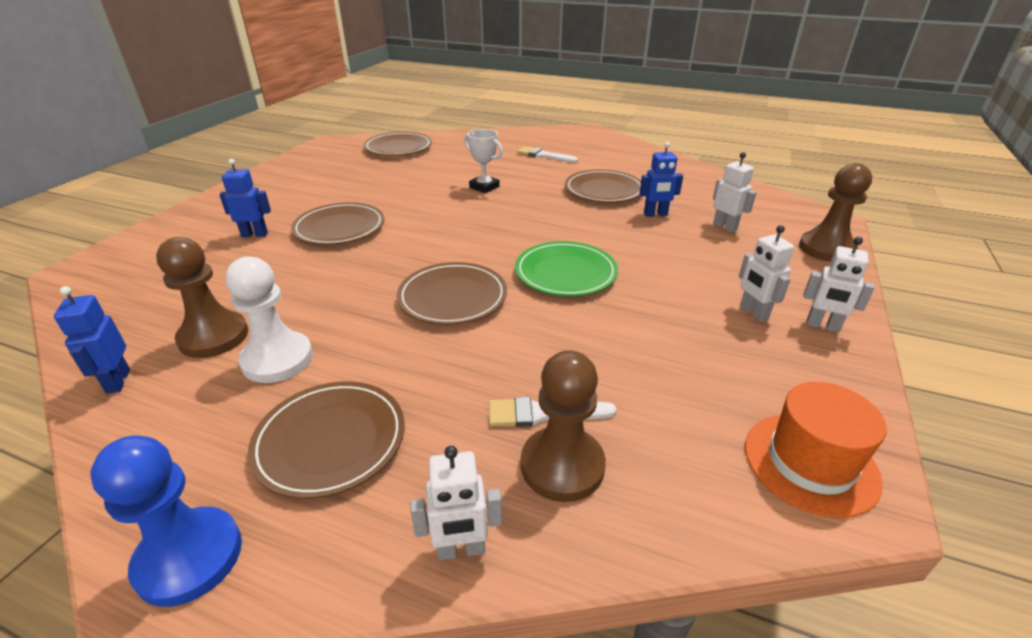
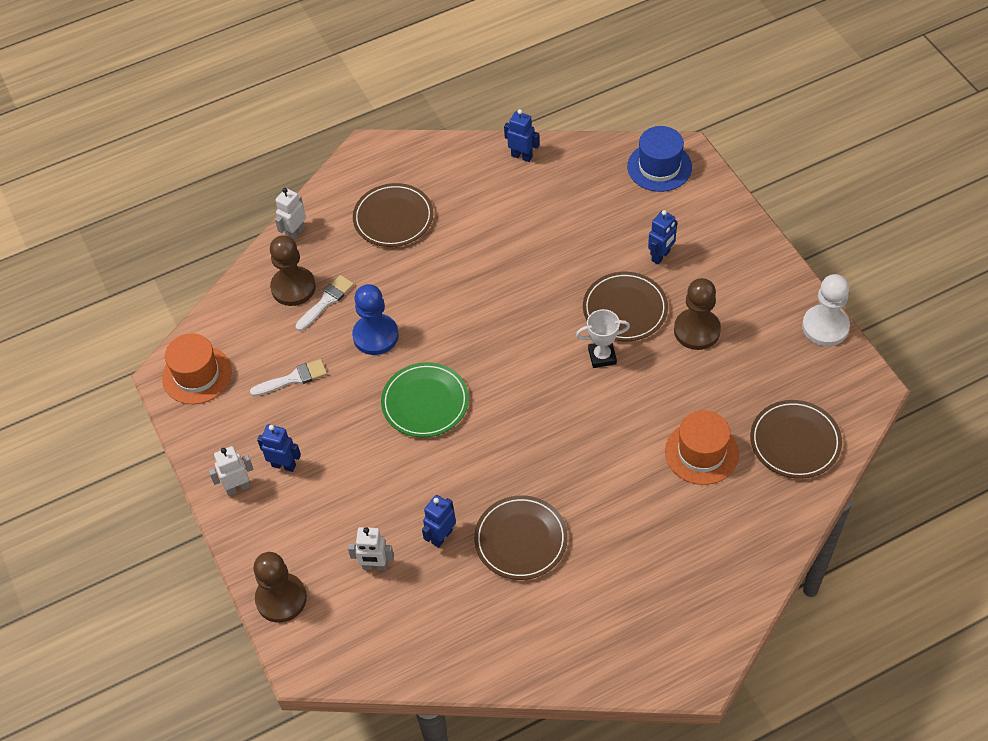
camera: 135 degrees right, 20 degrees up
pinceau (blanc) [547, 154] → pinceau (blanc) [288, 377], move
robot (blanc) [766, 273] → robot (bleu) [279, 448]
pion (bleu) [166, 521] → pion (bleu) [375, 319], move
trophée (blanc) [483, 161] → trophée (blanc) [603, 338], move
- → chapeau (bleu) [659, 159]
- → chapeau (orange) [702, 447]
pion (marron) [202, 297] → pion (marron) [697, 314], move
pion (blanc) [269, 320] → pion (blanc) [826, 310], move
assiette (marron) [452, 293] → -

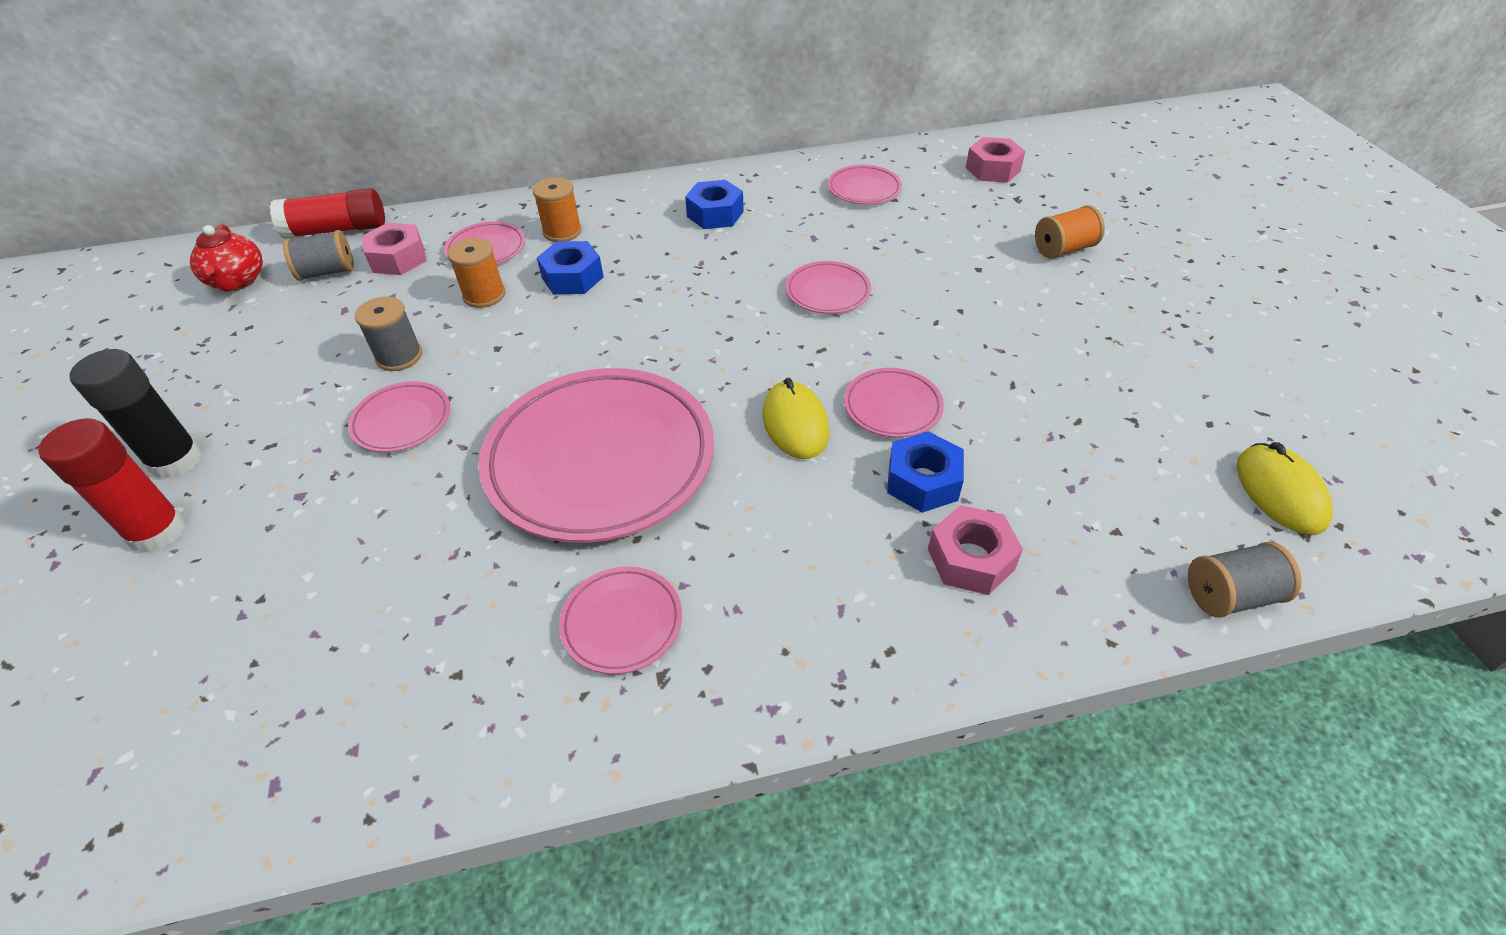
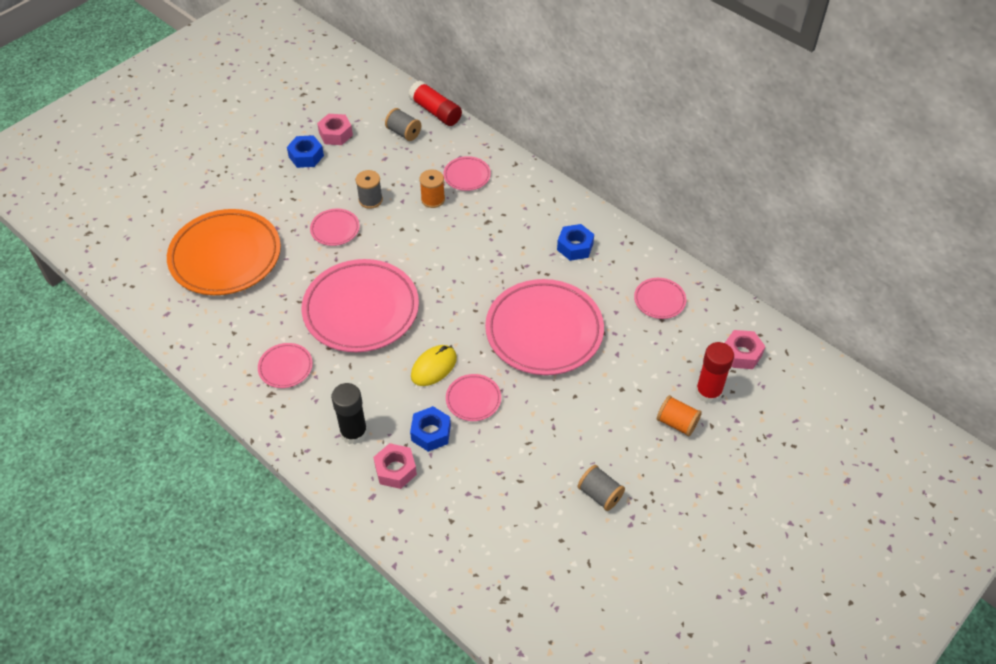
camera: 55 degrees right, 5 degrees up
- → assiette (orange) [224, 252]
écrou (bleu) [570, 267] → écrou (bleu) [305, 151], move
écrou (rose) [394, 249] → écrou (rose) [335, 129], move
bâton de colle (noir) [136, 414] → bâton de colle (noir) [349, 414], move
assiette (rose) [828, 287] → assiette (rose) [544, 327], x2.22
bobine (gris) [1245, 580] → bobine (gris) [601, 488], move
bâton de colle (rouge) [112, 485] → bâton de colle (rouge) [715, 372], move
théière (rouge) [226, 258] → -
bobine (orange) [557, 209] → -
souris (jaune) [1285, 488] → -

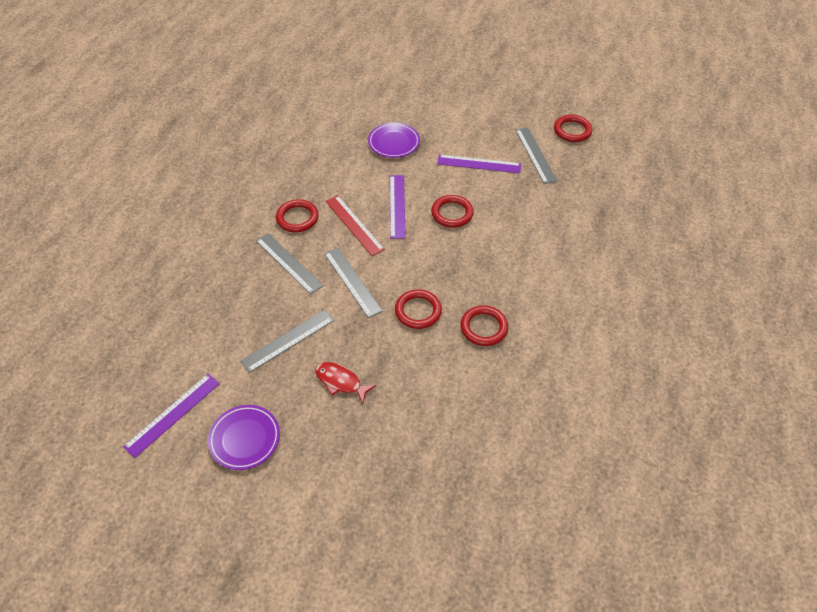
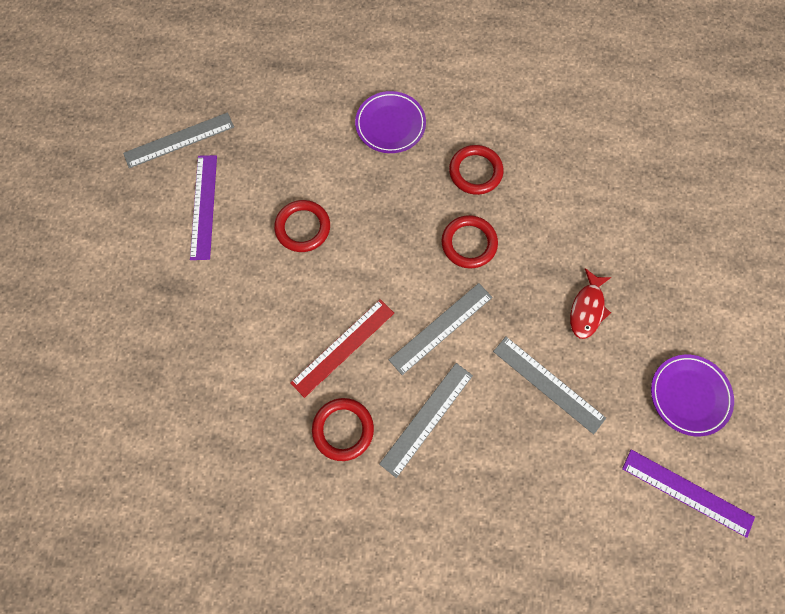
camera: 100 degrees left, 20 degrees up
assiette (violet) [394, 140] → assiette (violet) [390, 122], move
règle (violet) [398, 207] → -
anneau (rouge) [573, 128] → -

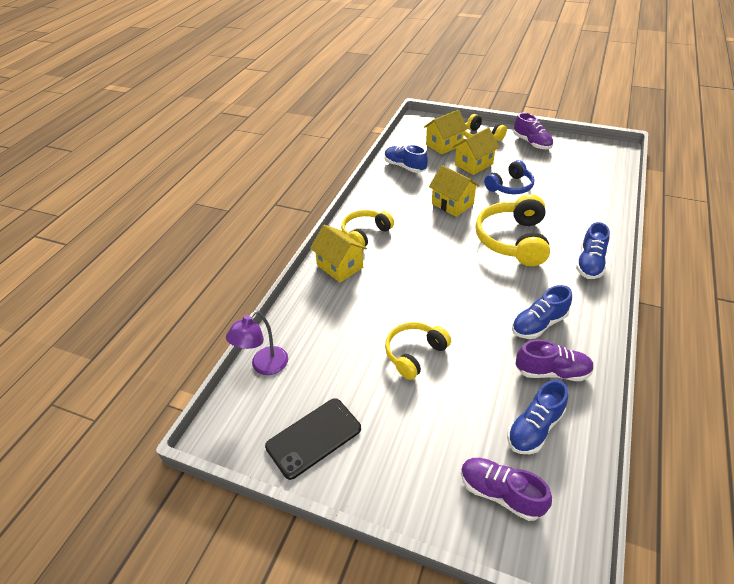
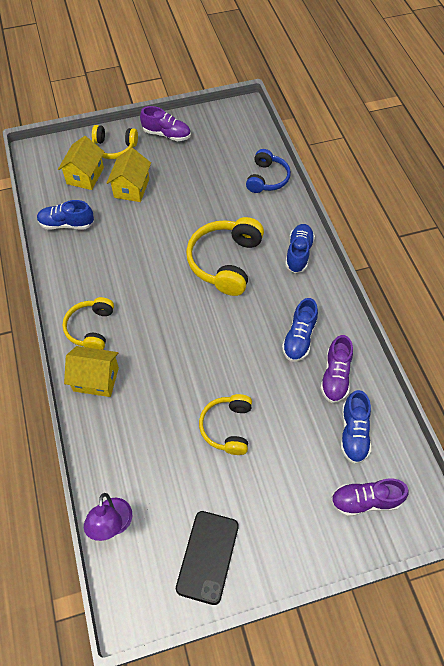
camera: 40 degrees left, 15 degrees up
casque audio (jaune) [512, 230] → casque audio (jaune) [225, 256], 45 degrees clockwise
casque audio (bleu) [509, 177] → casque audio (bleu) [268, 171], move
chaussure (bleu) [593, 250] → chaussure (bleu) [300, 248], 150 degrees counterclockwise
chaussure (violet) [555, 360] → chaussure (violet) [336, 369], 135 degrees clockwise
maison (jaune) [454, 191] → -

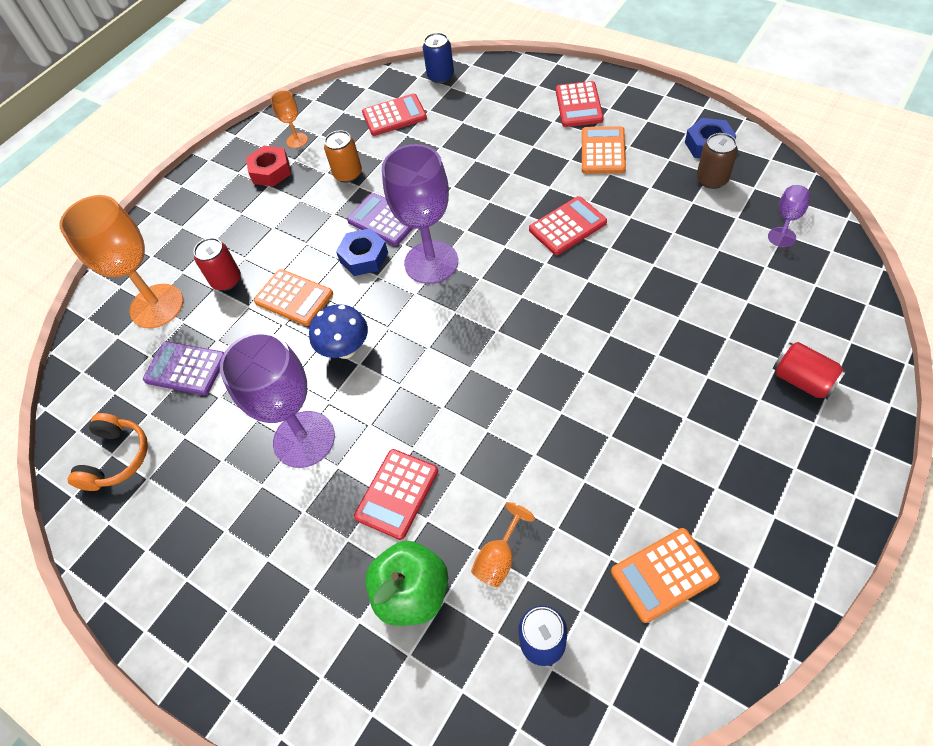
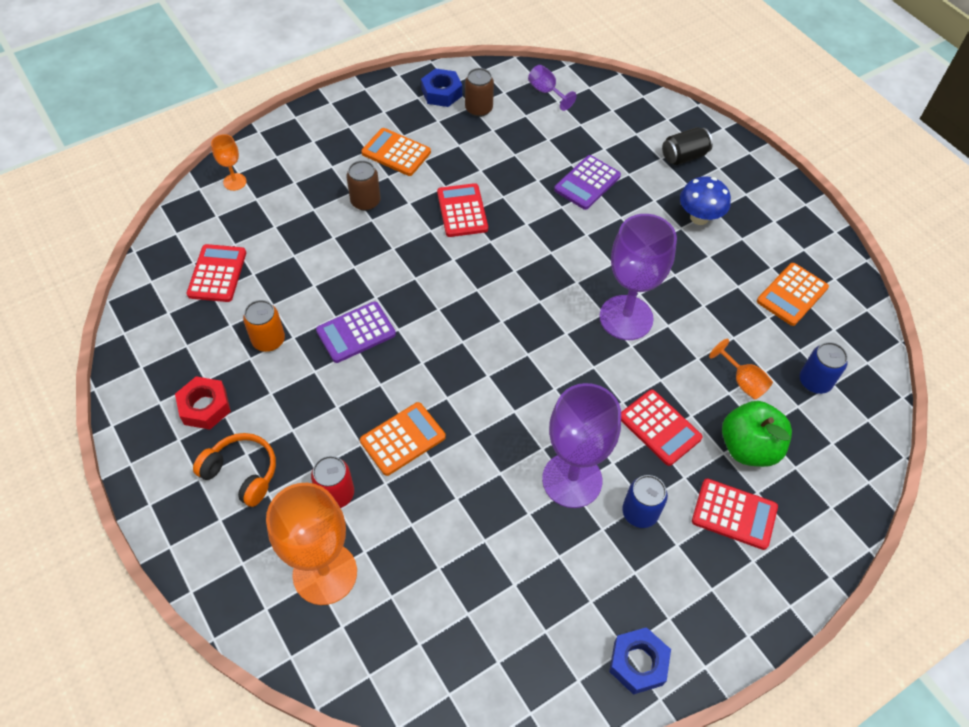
camera: 75 degrees left, 0 degrees up
casque audio (orange) [108, 452] → casque audio (orange) [234, 470], move
verre à pied (orange) [289, 119] → verre à pied (orange) [229, 162], move
- → canette (marron) [363, 185]
calculatrice (violet) [183, 368] → calculatrice (violet) [587, 182], move
verre à pied (violet) [420, 214] → verre à pied (violet) [638, 277], move
écrou (bleu) [362, 252] → écrou (bleu) [640, 661], move
canette (bleu) [438, 58] → canette (bleu) [645, 501], move
canette (rouge) [809, 370] → canette (noir) [687, 146]
champignon (bleu) [338, 331] → champignon (bleu) [705, 200], move
calculatrice (rouge) [580, 104] → calculatrice (rouge) [735, 514], move
calculatrice (orange) [665, 575] → calculatrice (orange) [793, 294], 45 degrees clockwise

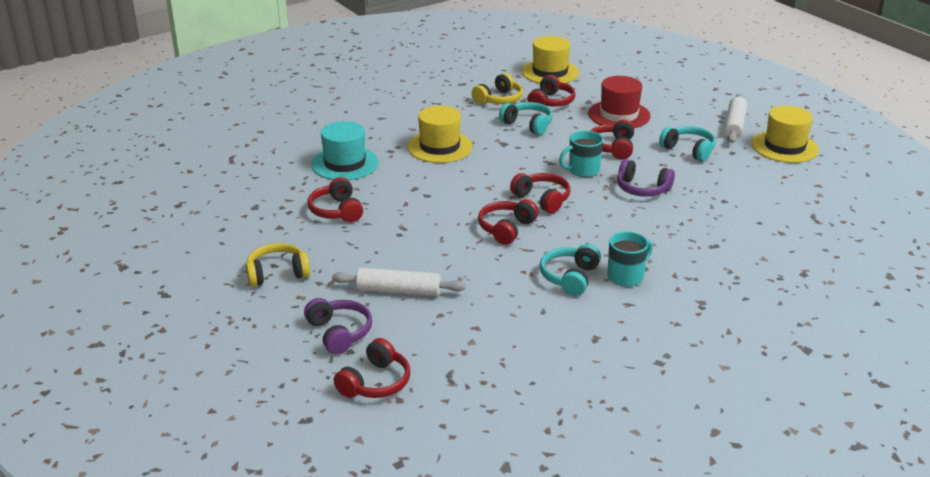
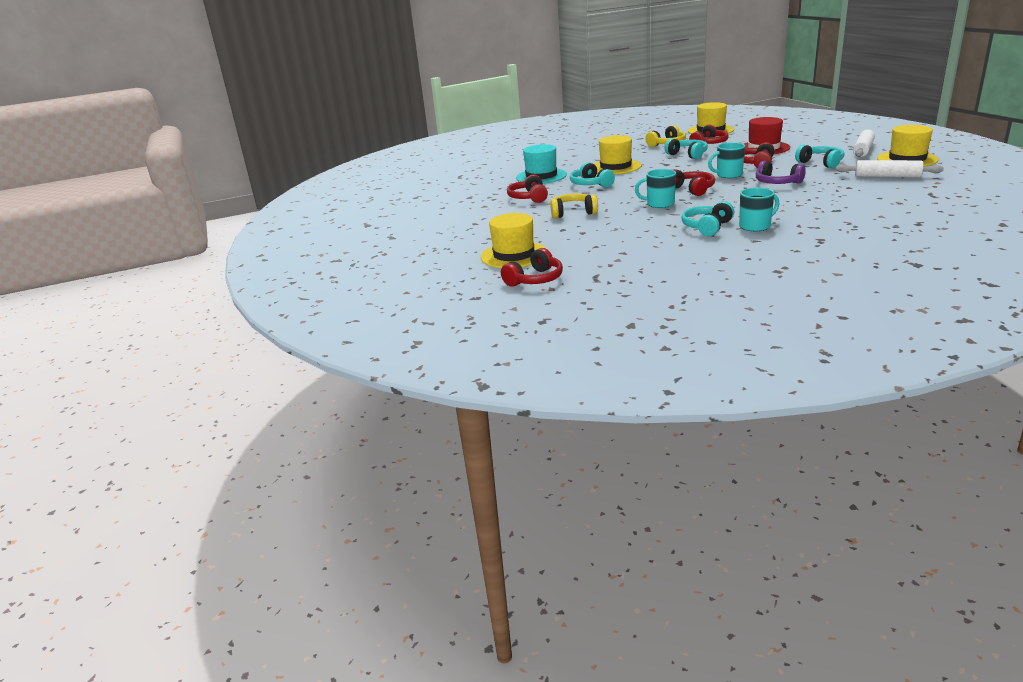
camera: 15 degrees right, 5 degrees down
casque audio (violet) [338, 326] → chapeau (jaune) [513, 240]
casque audio (jaune) [278, 265] → casque audio (jaune) [574, 205], move
- → casque audio (turquoise) [592, 174]
casque audio (rouge) [508, 222] → tasse (turquoise) [655, 188]
rouleau à pâtisserie (blanc) [399, 282] → rouleau à pâtisserie (blanc) [890, 168], move

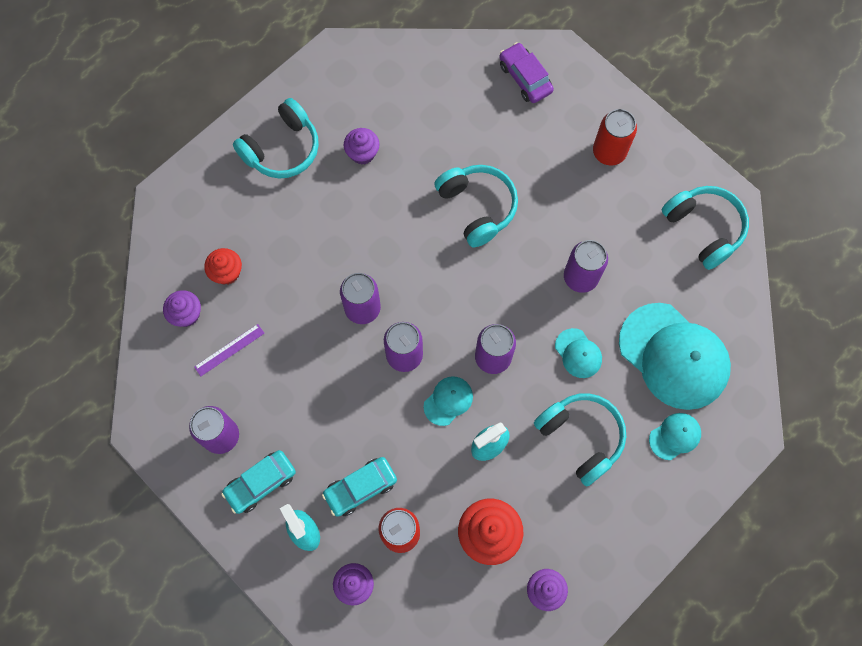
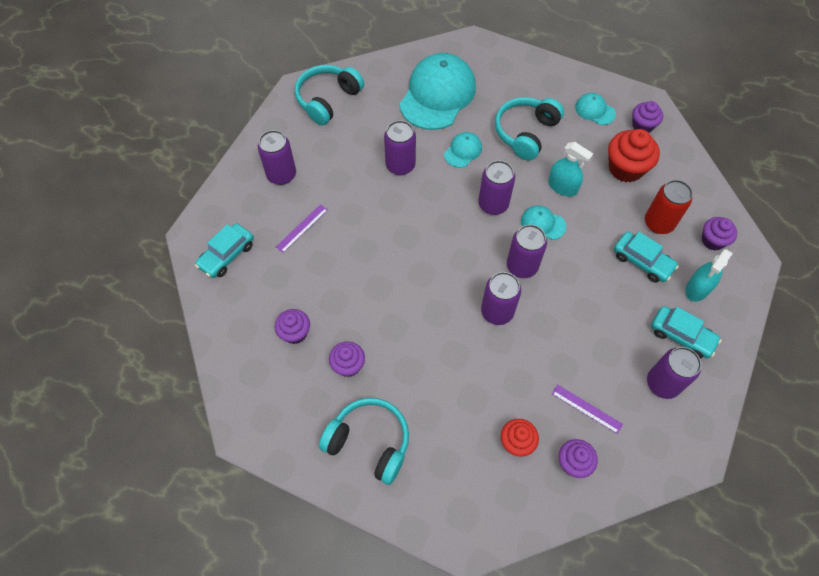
camera: 110 degrees left, 10 degrees down
voiture (violet) [526, 72] → voiture (turquoise) [224, 250]
canette (rouge) [615, 137] → canette (violet) [277, 157]
- → muffin (violet) [292, 326]
- → règle (violet) [302, 228]
casquette (turquoise) [675, 436] → casquette (turquoise) [595, 109], move
casque audio (turquoise) [476, 206] → -

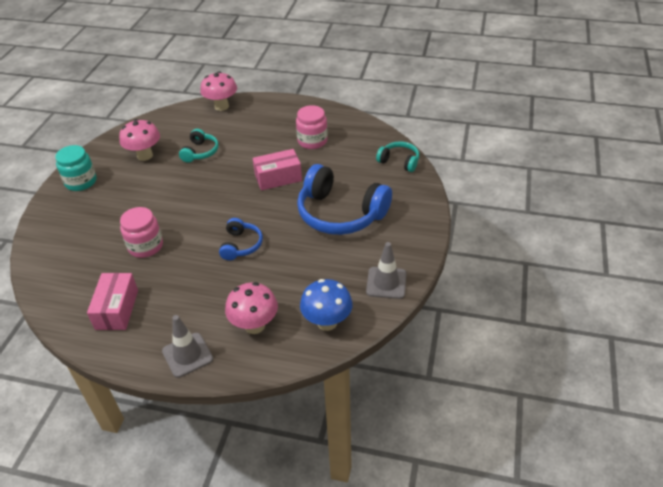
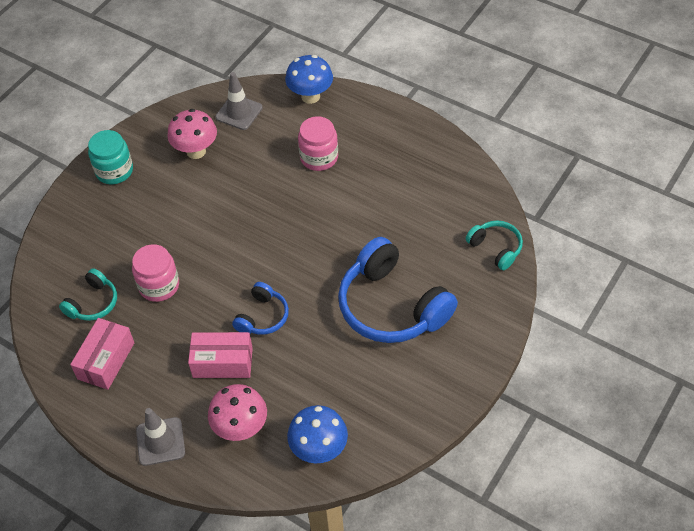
camera: 20 degrees right, 10 degrees up
casque audio (turquoise) [199, 146] → casque audio (turquoise) [88, 294], move
boîte (rose) [277, 169] → boîte (rose) [220, 355], move
cône de chantier (gris) [386, 270] → cône de chantier (gris) [239, 101], move
champignon (rose) [218, 91] → champignon (bleu) [309, 79]
bocal (rose) [312, 127] → bocal (rose) [318, 143], move

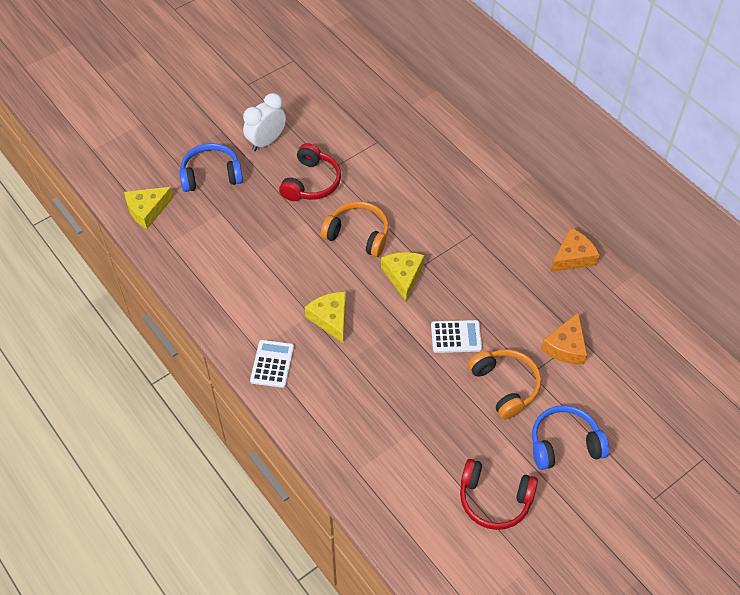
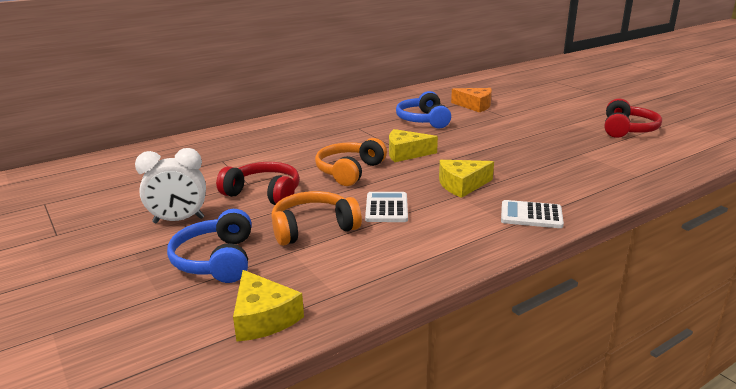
camera: 85 degrees left, 30 degrees down
réveil (blanc) [264, 122] → réveil (blanc) [170, 185], 60 degrees counterclockwise
casque audio (orange) [504, 384] → casque audio (orange) [316, 218], move
calculatrice (blanc) [456, 336] → calculatrice (blanc) [386, 207], move
casque audio (bleu) [570, 437] → casque audio (bleu) [423, 110], move
fromage (orange) [575, 250] → -

